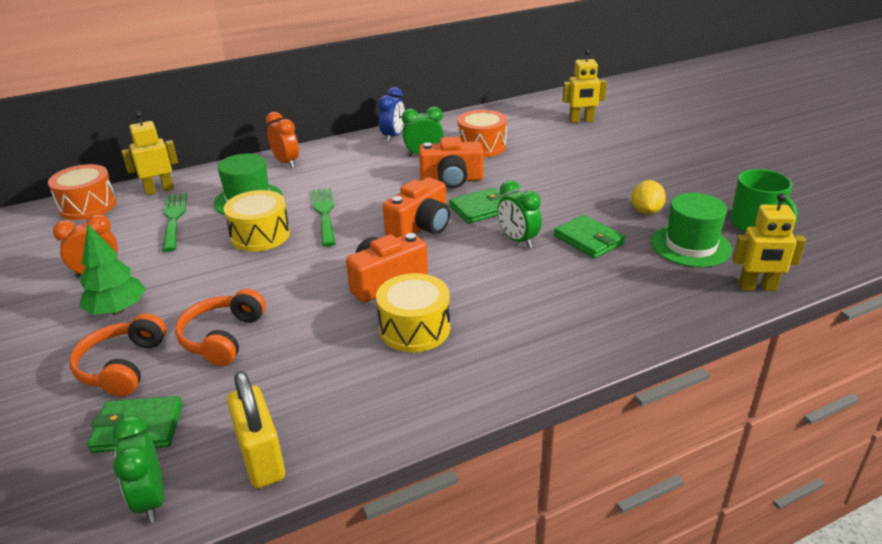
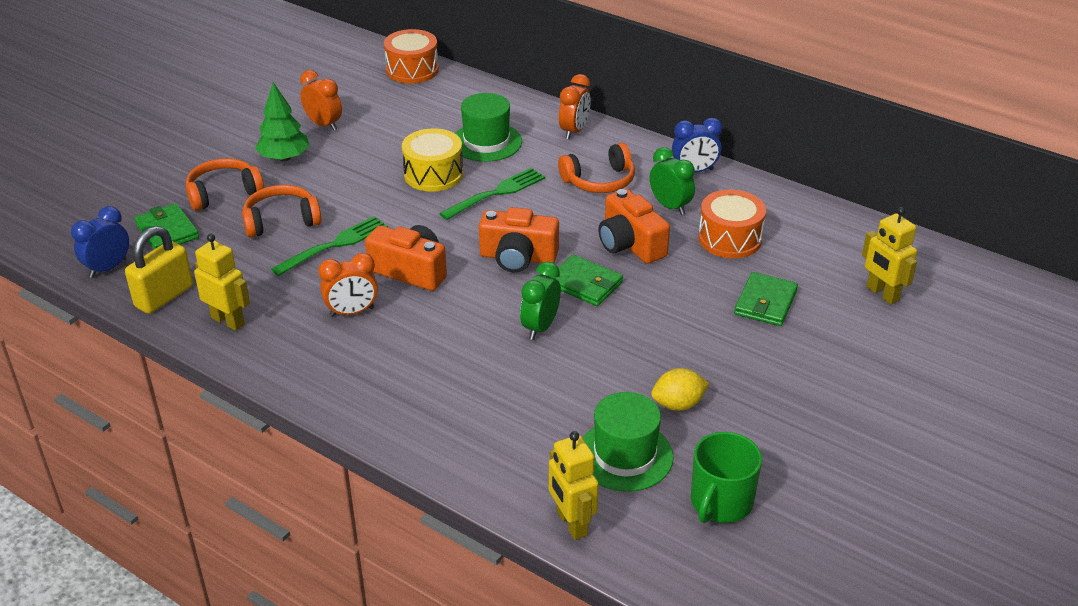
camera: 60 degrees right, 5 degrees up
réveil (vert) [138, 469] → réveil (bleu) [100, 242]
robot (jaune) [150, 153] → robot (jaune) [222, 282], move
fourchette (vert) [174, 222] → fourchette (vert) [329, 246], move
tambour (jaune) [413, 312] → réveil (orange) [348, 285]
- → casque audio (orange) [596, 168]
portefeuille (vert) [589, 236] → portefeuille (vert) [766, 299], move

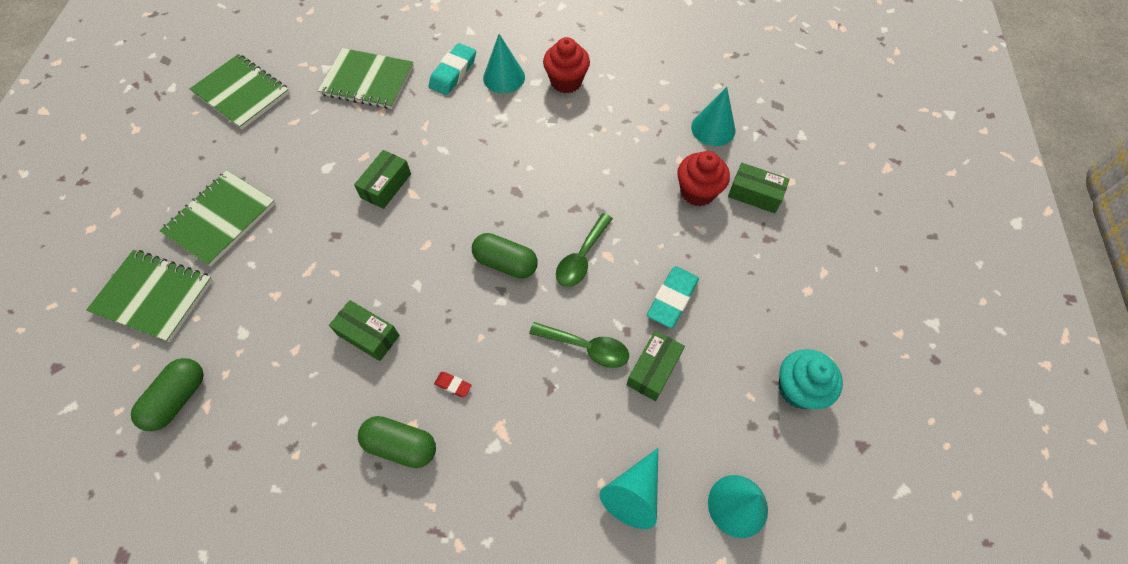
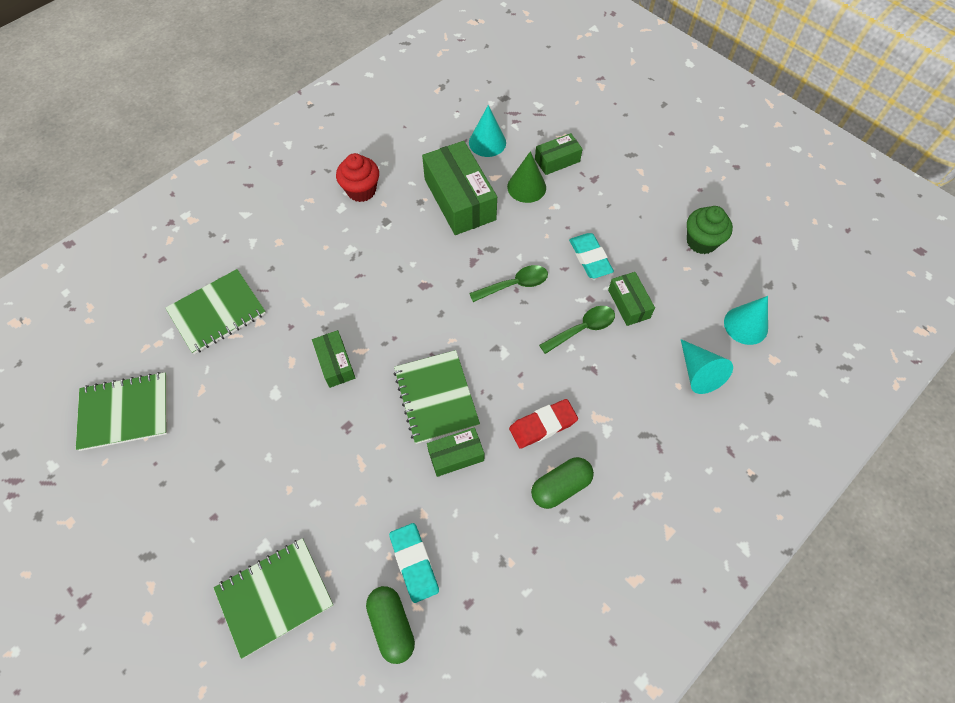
camera: 50 degrees left, 0 degrees up
gomme (turquoise) [452, 69] → gomme (turquoise) [414, 563], move
carnet (vert) [218, 218] → carnet (vert) [437, 397], move
- → boîte (vert) [459, 188]
cuillère (vert) [584, 250] → cuillère (vert) [508, 283], 90 degrees counterclockwise
muffin (rouge) [703, 178] → cône (vert) [526, 177]
gomme (rouge) [453, 384] → gomme (rouge) [543, 424], x2.05
muffin (turquoise) [810, 379] → muffin (vert) [710, 230]
gélule (vert) [505, 256] → -
cône (turquoise) [504, 63] → -

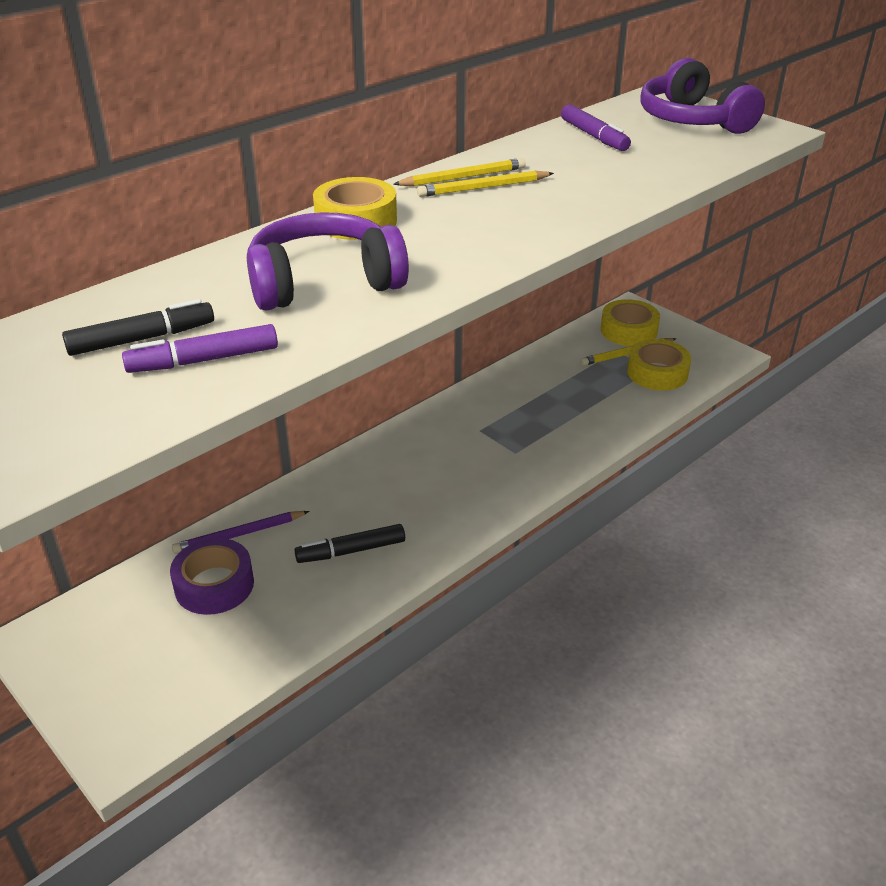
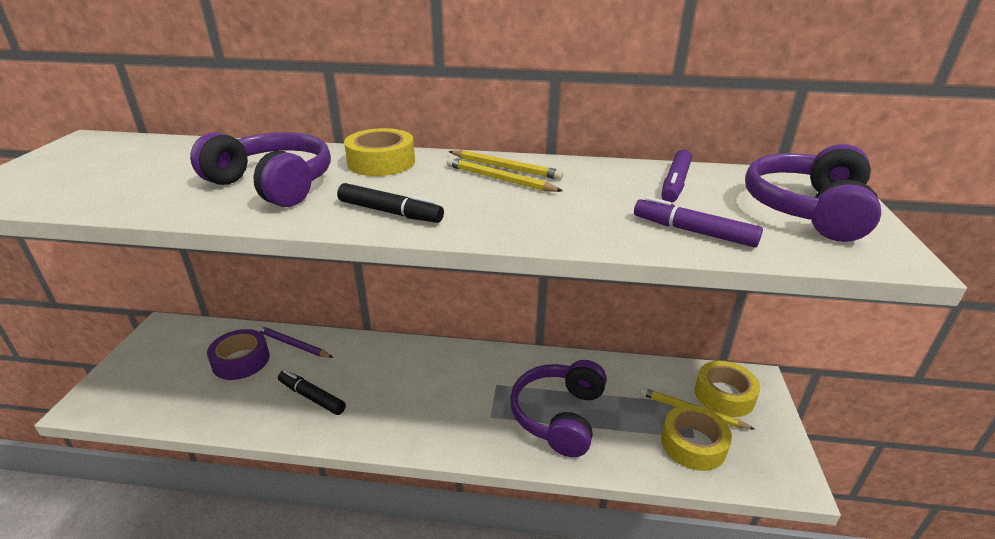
camera: 50 degrees right, 5 degrees down
feutre (noir) [138, 327] → feutre (noir) [390, 203], move
- → casque audio (violet) [558, 408]
feutre (violet) [200, 348] → feutre (violet) [698, 222], move

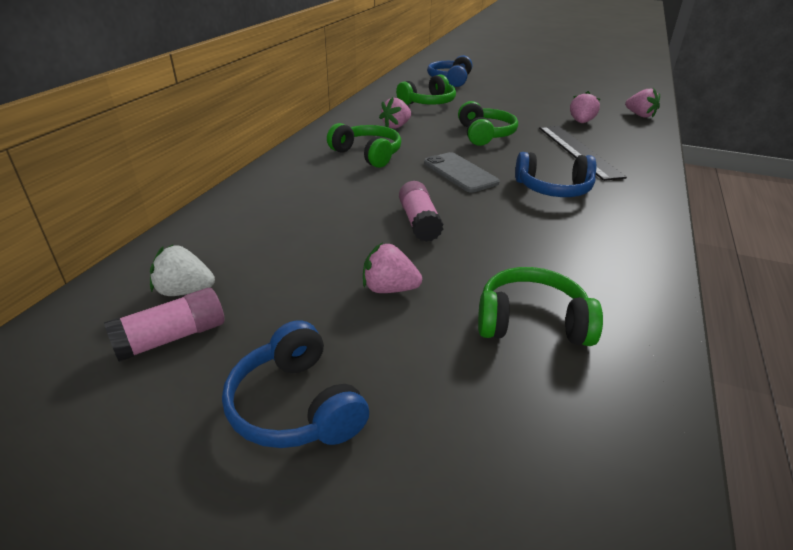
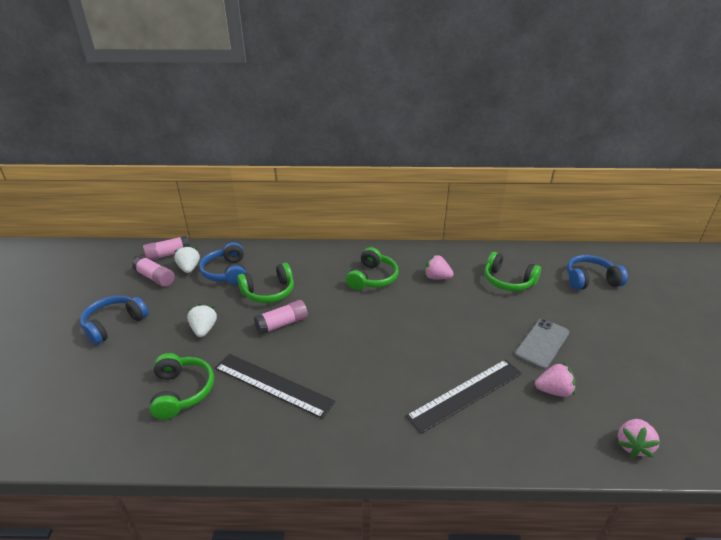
camera: 70 degrees right, 0 degrees up
- → bâton de colle (rose) [166, 247]
fraise (rose) [392, 267] → fraise (blanc) [202, 320]
casque audio (bleu) [555, 174] → casque audio (bleu) [222, 263], move
- → règle (noir) [275, 386]
casque audio (vert) [488, 123] → casque audio (vert) [265, 283], move
téléphone (gris) [462, 172] → téléphone (gris) [542, 344], move

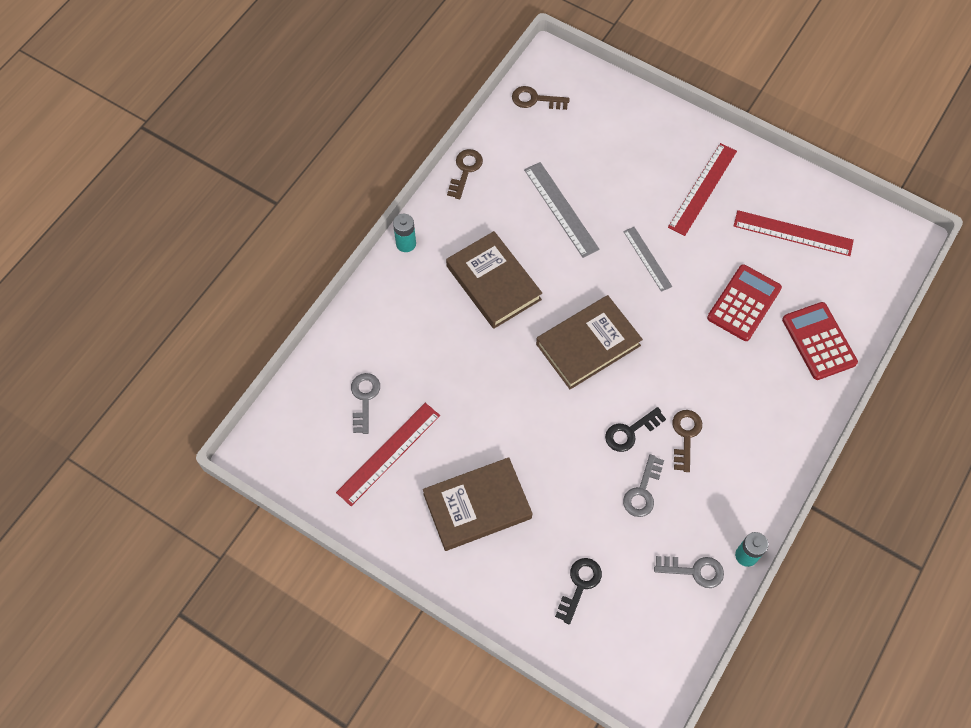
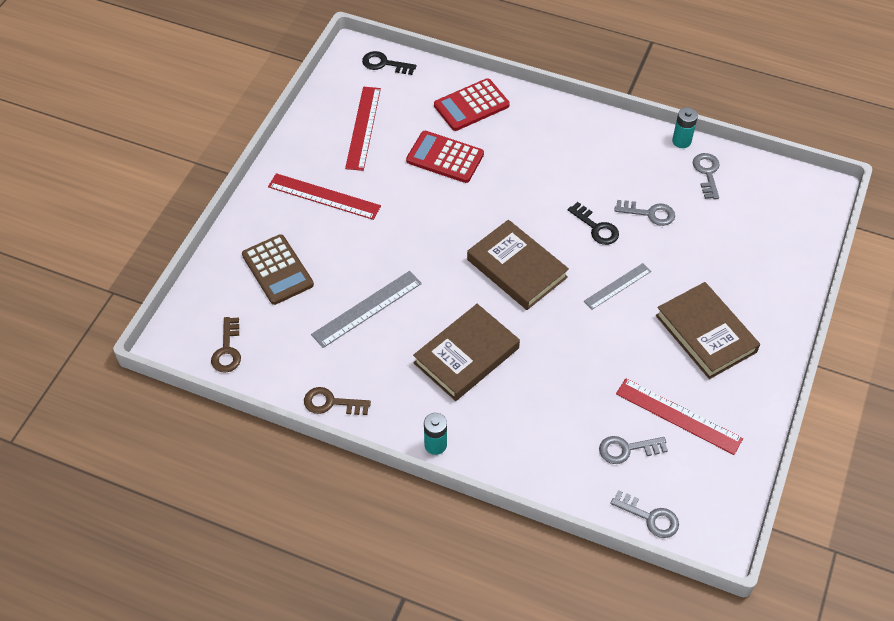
camera: 100 degrees left, 10 degrees down
- → calculatrice (marron) [278, 269]
clé (noir) [578, 591] → clé (noir) [389, 63], move
règle (gris) [647, 259] → règle (gris) [617, 286], move
- → clé (gris) [644, 514]
clé (marron) [687, 441] → -

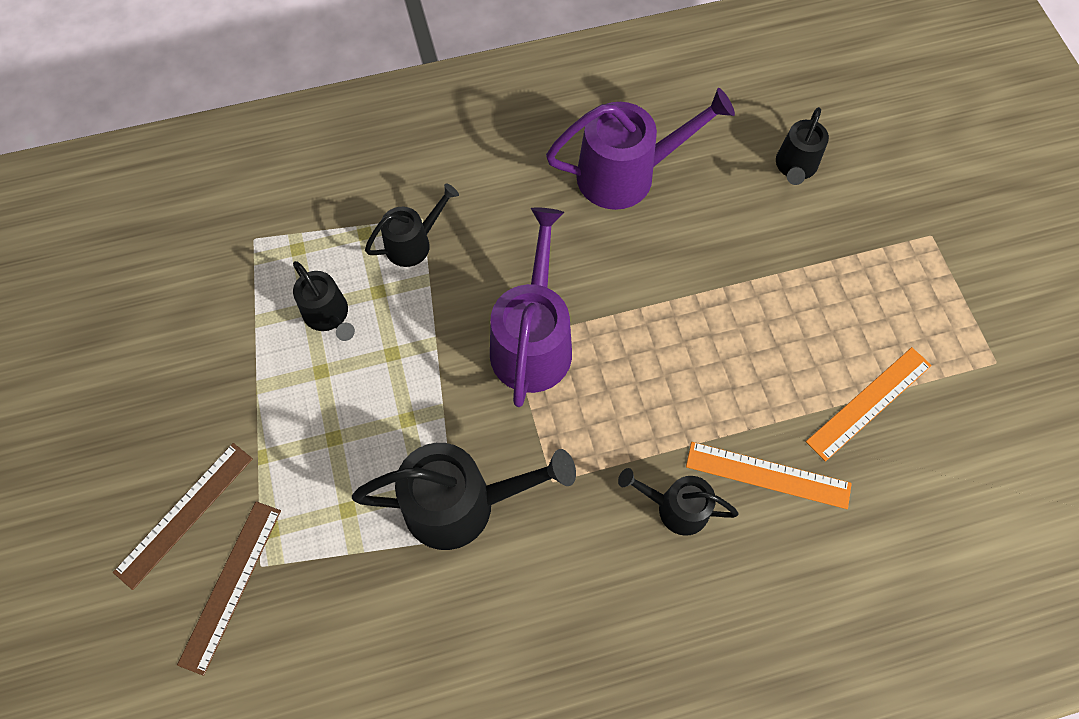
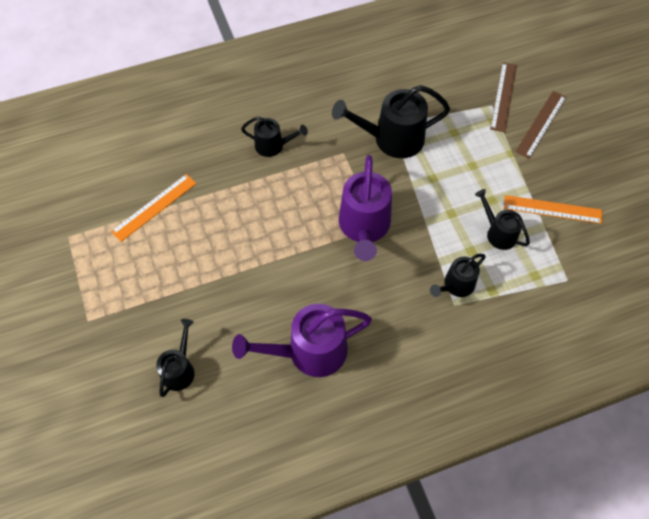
camera: 175 degrees right, 5 degrees down
règle (orange) [769, 475] → règle (orange) [553, 209], move

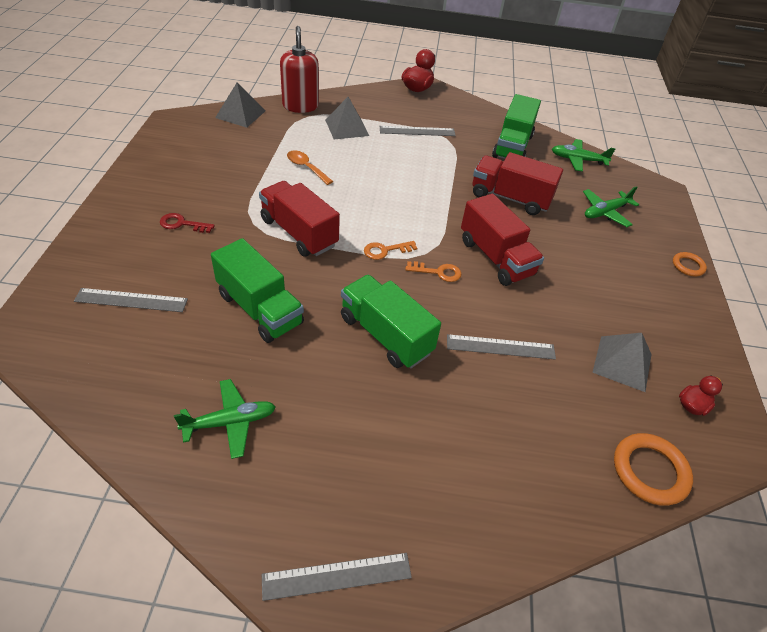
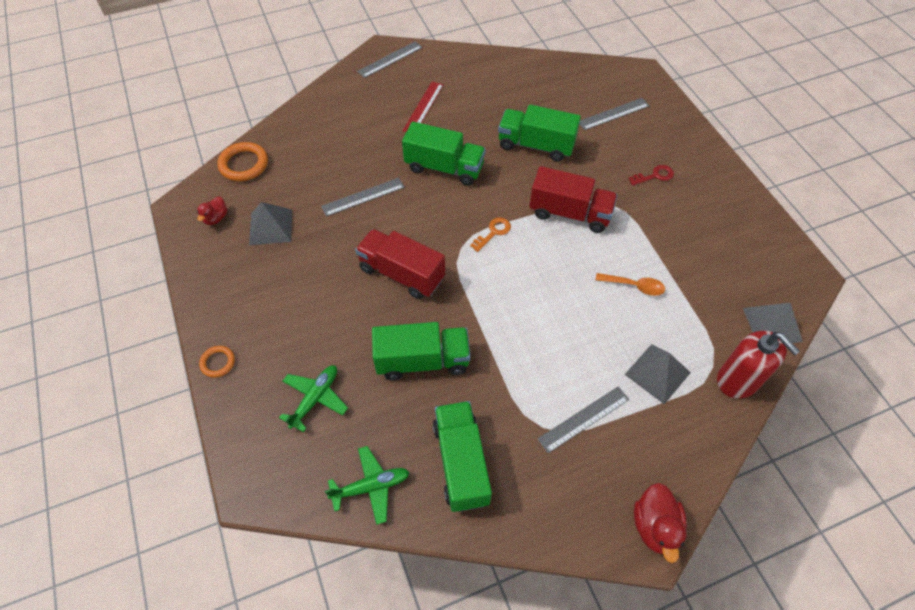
camera: 155 degrees right, 10 degrees up
camion (rouge) [517, 183] → camion (vert) [421, 351]
- → règle (rouge) [422, 107]
avion (vert) [225, 419] → -
clé (orange) [433, 271] → -

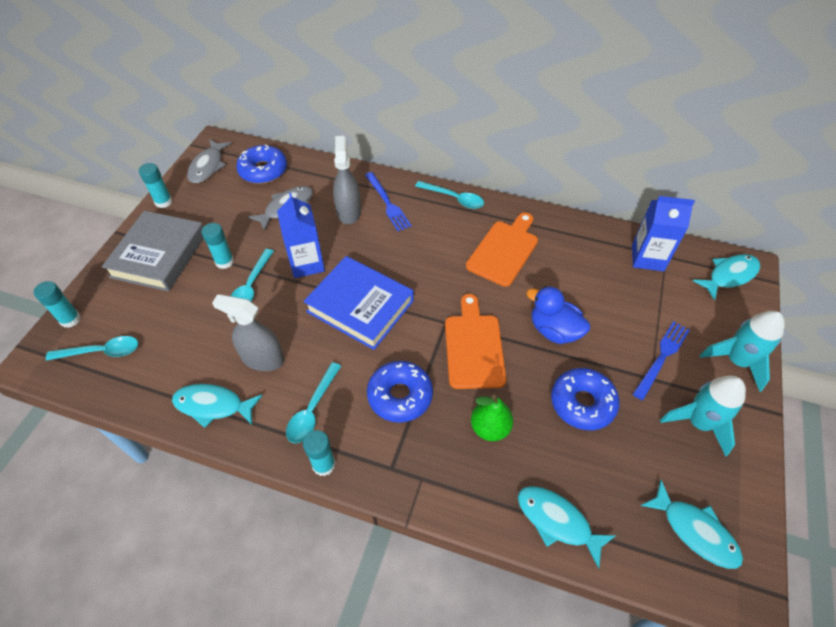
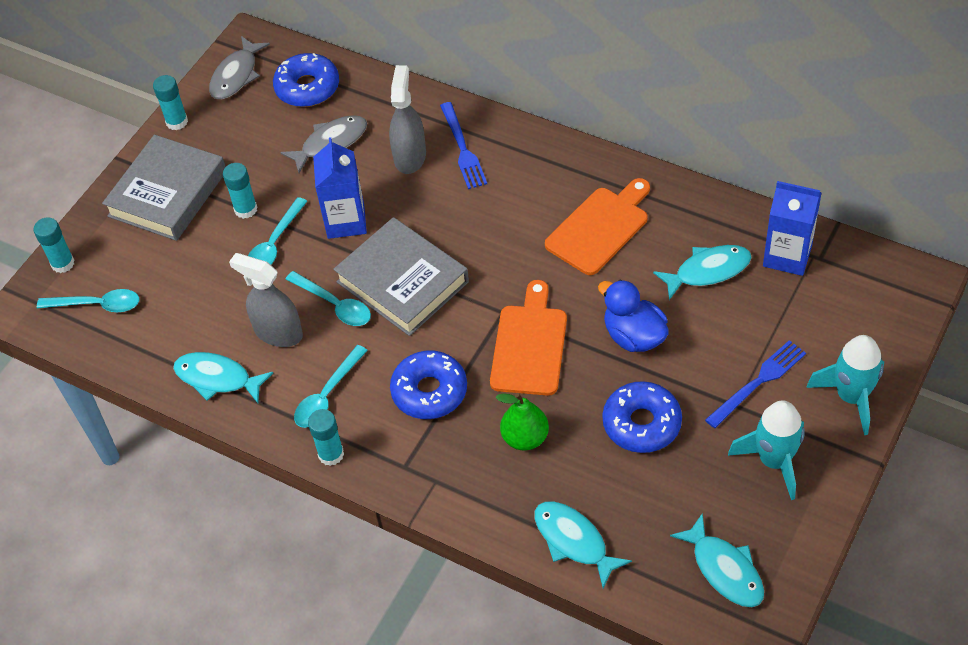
camera: 15 degrees right, 0 degrees up
cuillère (turquoise) [449, 195] → cuillère (turquoise) [328, 298], move
livre (bleu) [358, 303] → livre (gris) [401, 276]
poisson (turquoise) [726, 277] → poisson (turquoise) [702, 272], move

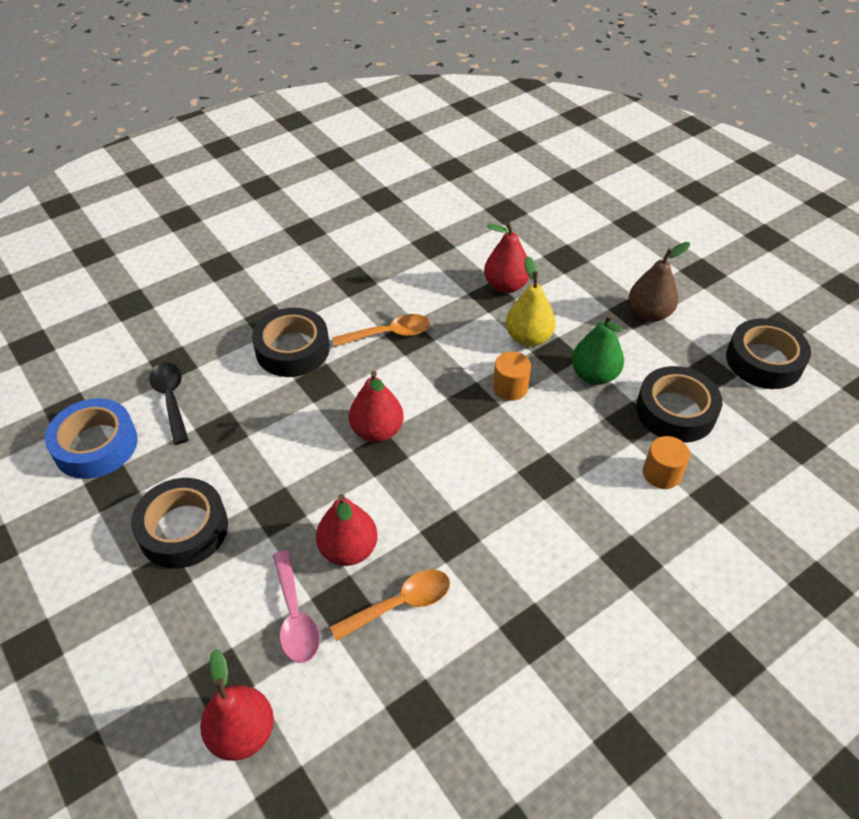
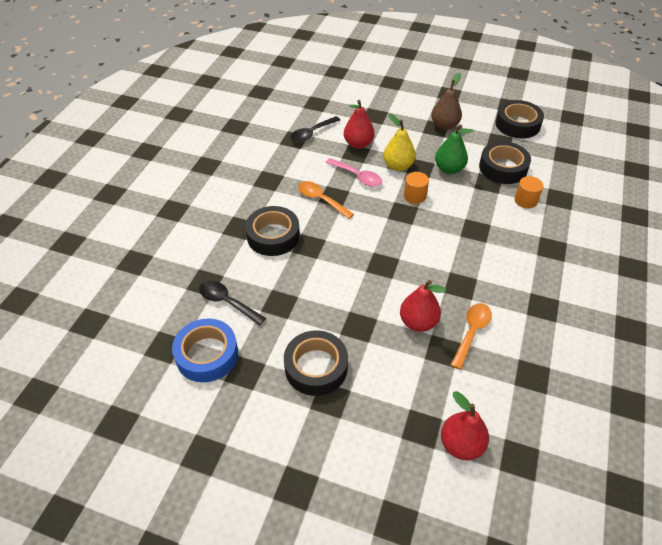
camera: 35 degrees left, 0 degrees up
- → cuillère (noir) [315, 129]
cuillère (orange) [381, 330] → cuillère (orange) [326, 200], 90 degrees counterclockwise
cuillère (rose) [296, 606] → cuillère (rose) [354, 172], move
poire (rouge) [376, 406] → -

